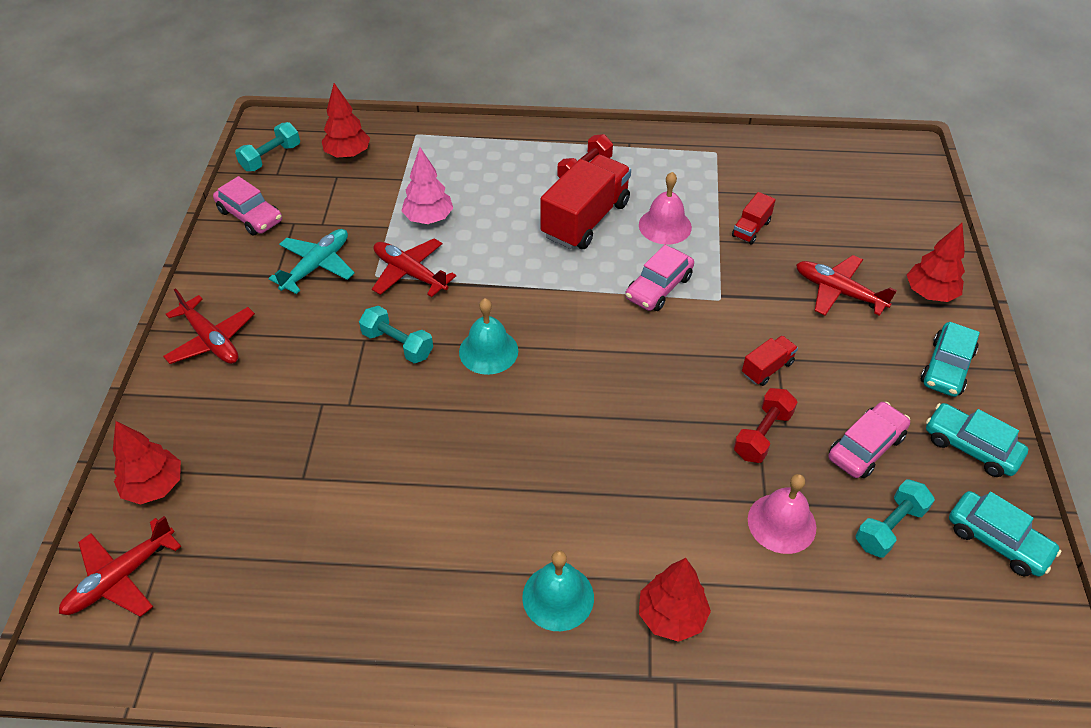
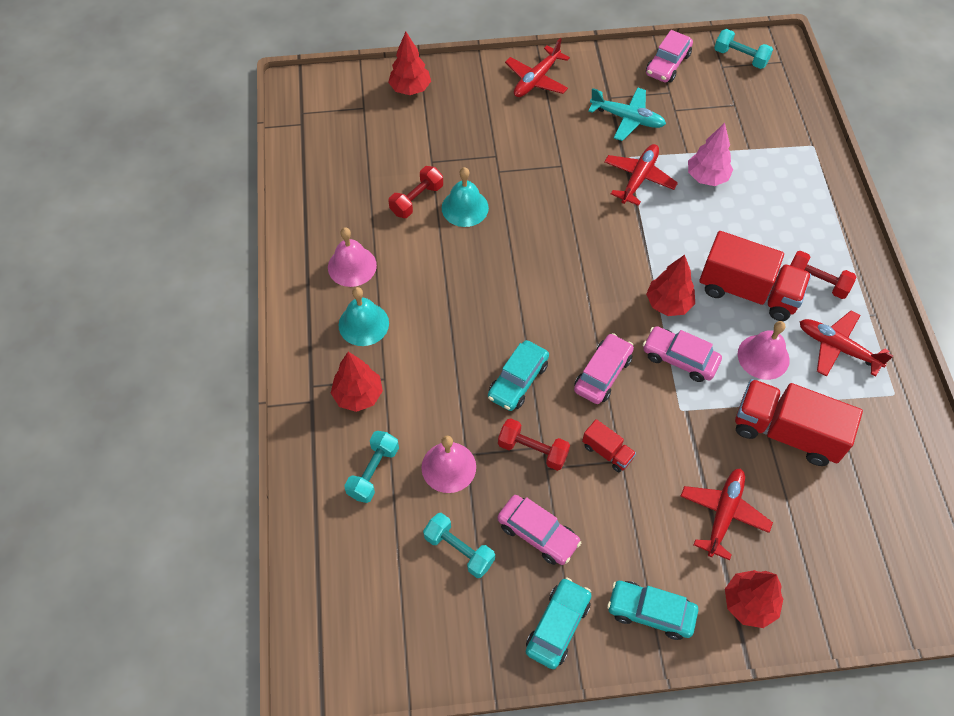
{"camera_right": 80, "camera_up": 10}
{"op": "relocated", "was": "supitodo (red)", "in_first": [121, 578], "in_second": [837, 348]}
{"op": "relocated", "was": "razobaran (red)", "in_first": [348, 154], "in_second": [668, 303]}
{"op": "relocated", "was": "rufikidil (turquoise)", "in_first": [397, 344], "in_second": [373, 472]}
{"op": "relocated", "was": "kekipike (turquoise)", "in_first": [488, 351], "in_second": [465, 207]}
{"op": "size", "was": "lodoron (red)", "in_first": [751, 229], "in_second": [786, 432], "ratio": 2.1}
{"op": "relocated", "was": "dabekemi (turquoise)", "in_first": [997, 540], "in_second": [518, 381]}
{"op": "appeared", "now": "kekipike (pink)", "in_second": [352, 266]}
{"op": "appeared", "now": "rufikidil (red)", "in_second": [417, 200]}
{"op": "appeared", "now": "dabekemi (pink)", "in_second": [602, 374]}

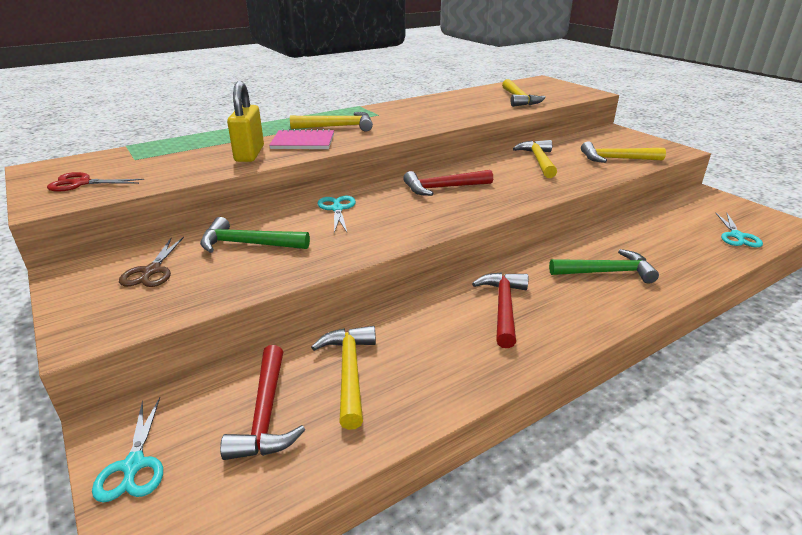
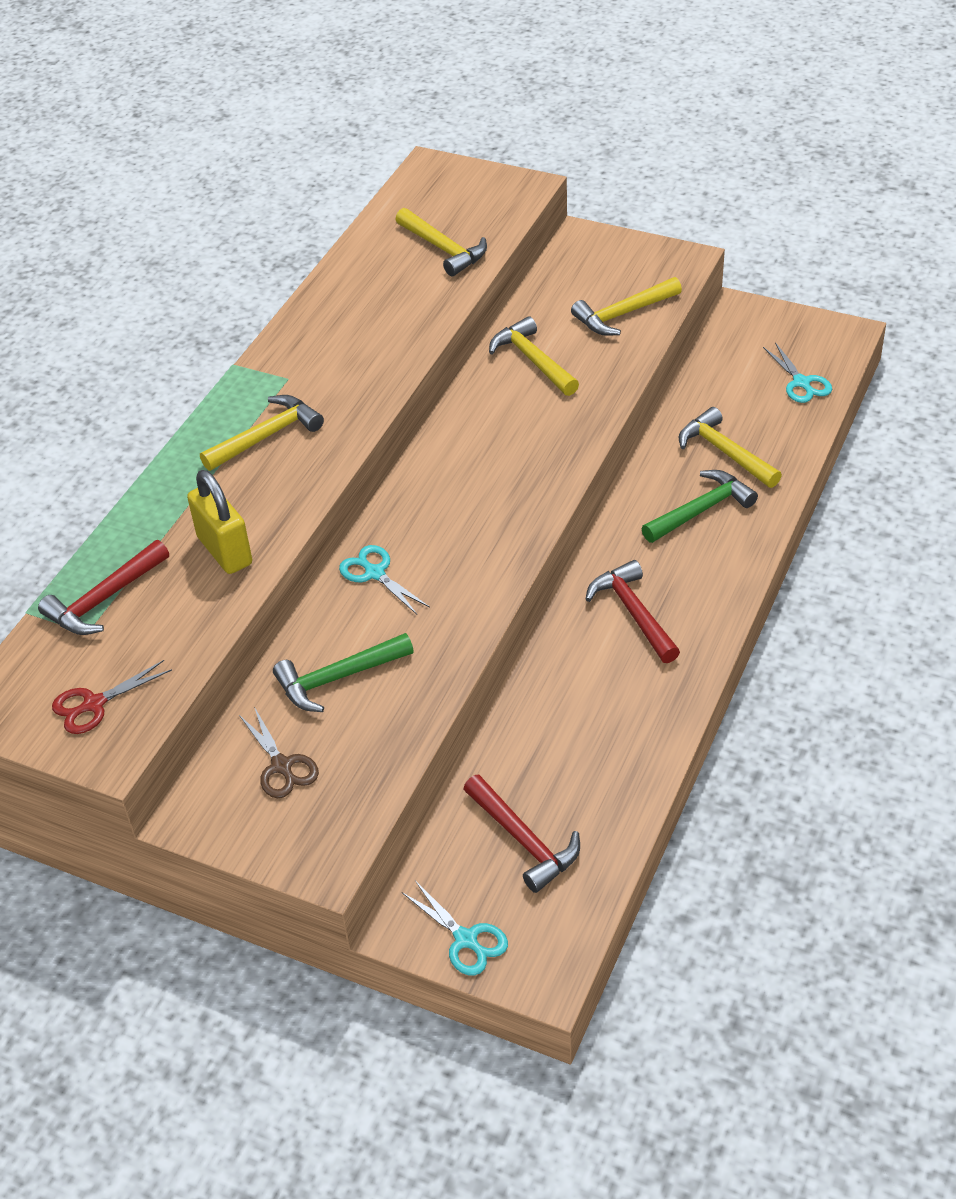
{"camera_right": -30, "camera_up": 15}
{"op": "missing", "was": "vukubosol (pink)", "in_first": [303, 142]}
{"op": "relocated", "was": "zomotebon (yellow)", "in_first": [349, 372], "in_second": [725, 452]}
{"op": "relocated", "was": "zomotebon (red)", "in_first": [443, 188], "in_second": [105, 599]}

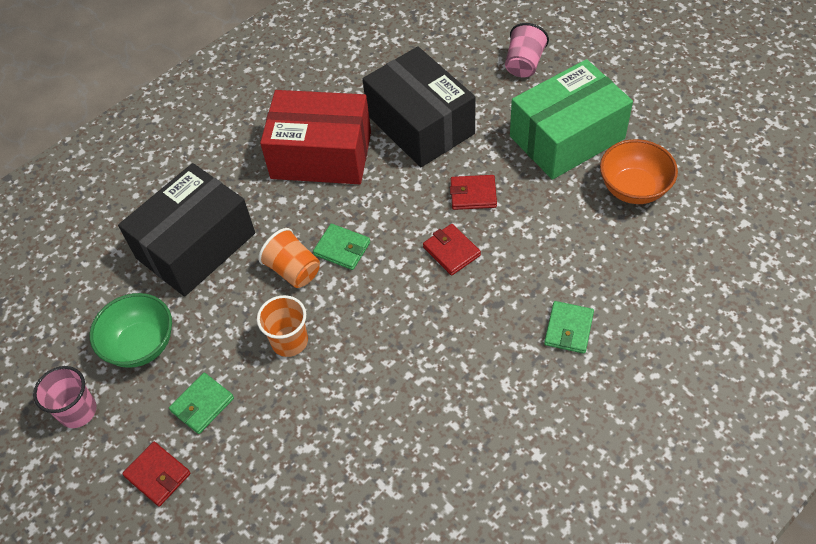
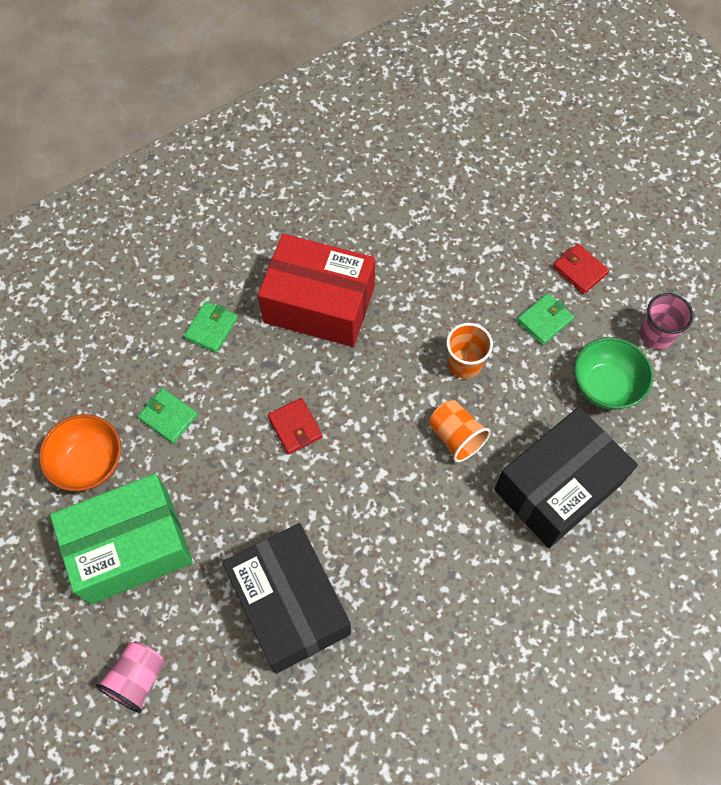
{"camera_right": -175, "camera_up": 10}
{"op": "relocated", "was": "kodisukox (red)", "in_first": [321, 155], "in_second": [319, 304]}
{"op": "relocated", "was": "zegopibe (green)", "in_first": [342, 248], "in_second": [168, 417]}
{"op": "missing", "was": "zegopibe (red)", "in_first": [473, 194]}

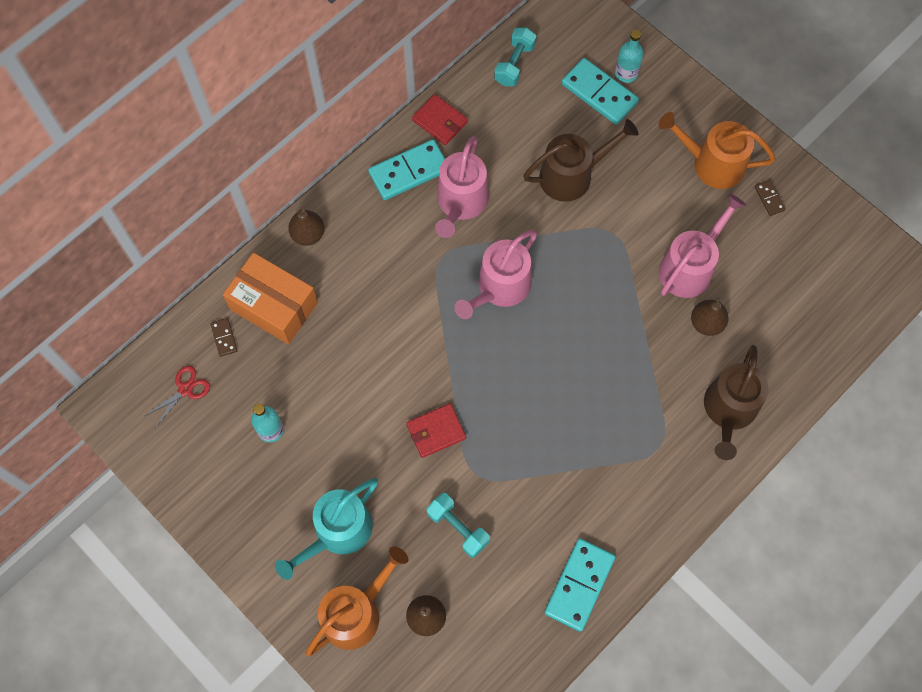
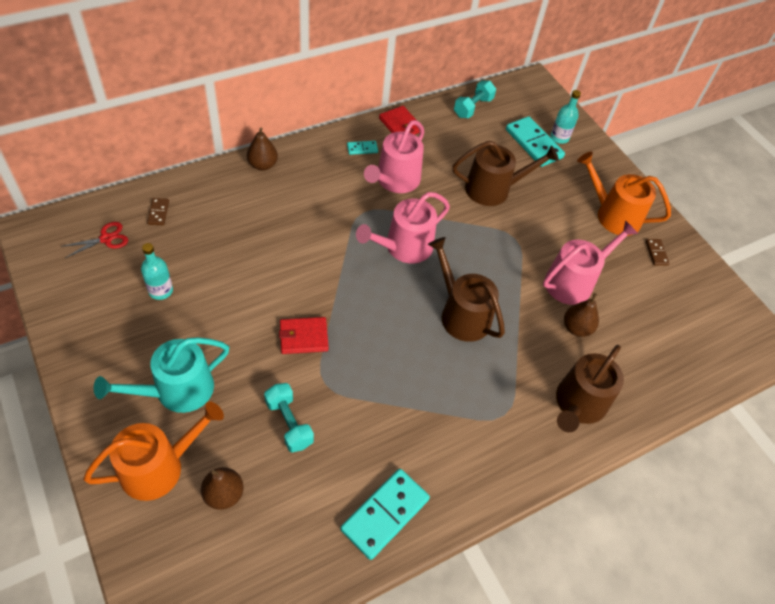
{"camera_right": 10, "camera_up": -15}
{"op": "missing", "was": "kodisukox (orange)", "in_first": [274, 306]}
{"op": "size", "was": "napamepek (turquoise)", "in_first": [409, 171], "in_second": [362, 149], "ratio": 0.48}
{"op": "appeared", "now": "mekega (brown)", "in_second": [461, 314]}

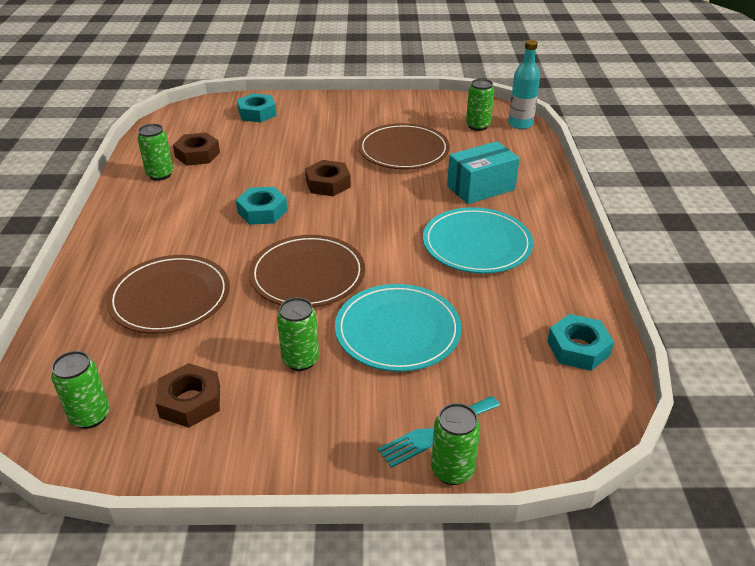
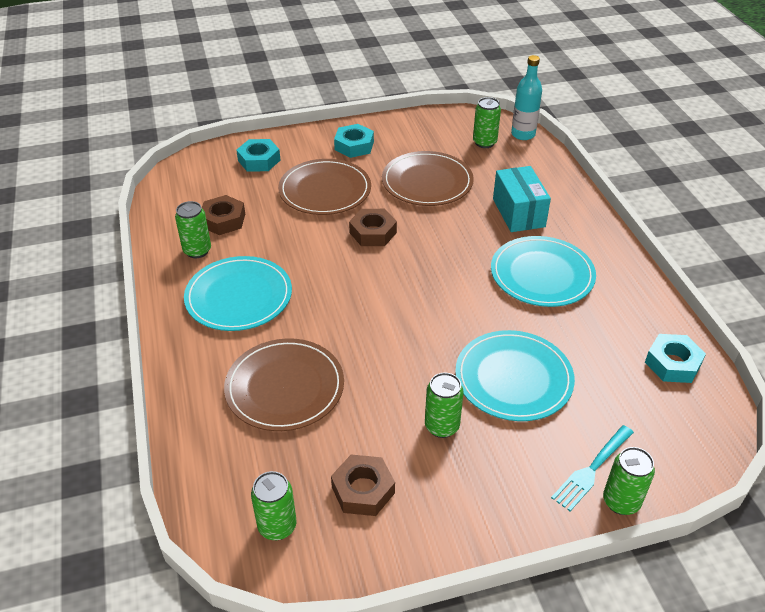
{"camera_right": -15, "camera_up": 5}
{"op": "relocated", "was": "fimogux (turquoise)", "in_first": [262, 211], "in_second": [354, 146]}
{"op": "relocated", "was": "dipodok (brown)", "in_first": [307, 275], "in_second": [325, 190]}
{"op": "spun", "was": "kodisukox (turquoise)", "in_first": [481, 188], "in_second": [518, 213], "clockwise": -60}
{"op": "appeared", "now": "dipodok (turquoise)", "in_second": [239, 297]}

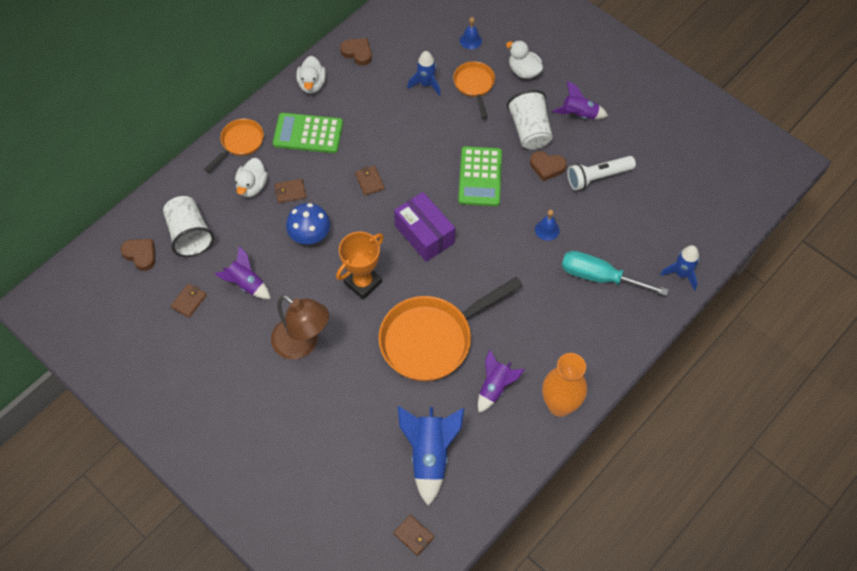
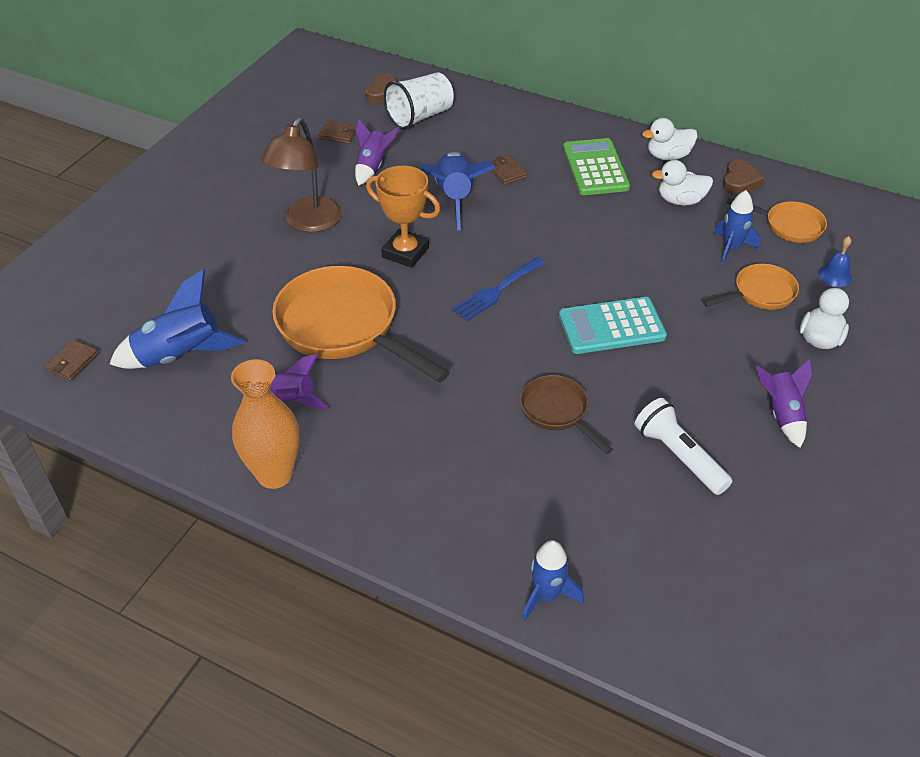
{"camera_right": 75, "camera_up": -15}
{"op": "relocated", "was": "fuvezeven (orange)", "in_first": [240, 143], "in_second": [789, 226]}
{"op": "relocated", "was": "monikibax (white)", "in_first": [252, 186], "in_second": [680, 201]}
{"op": "exchanged", "was": "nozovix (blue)", "now": "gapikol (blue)", "in_first": [310, 235], "in_second": [455, 198]}
{"op": "missing", "was": "zegopibe (brown)", "in_first": [369, 181]}
{"op": "exchanged", "was": "kodisukox (purple)", "now": "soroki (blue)", "in_first": [424, 234], "in_second": [496, 291]}
{"op": "colour", "was": "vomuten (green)", "now": "vomuten (turquoise)", "in_first": [480, 177], "in_second": [611, 326]}
{"op": "missing", "was": "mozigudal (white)", "in_first": [529, 130]}
{"op": "missing", "was": "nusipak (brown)", "in_first": [547, 167]}
{"op": "exchanged", "was": "kekipike (blue)", "now": "fuvezeven (brown)", "in_first": [547, 230], "in_second": [557, 412]}
{"op": "missing", "was": "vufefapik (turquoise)", "in_first": [599, 277]}

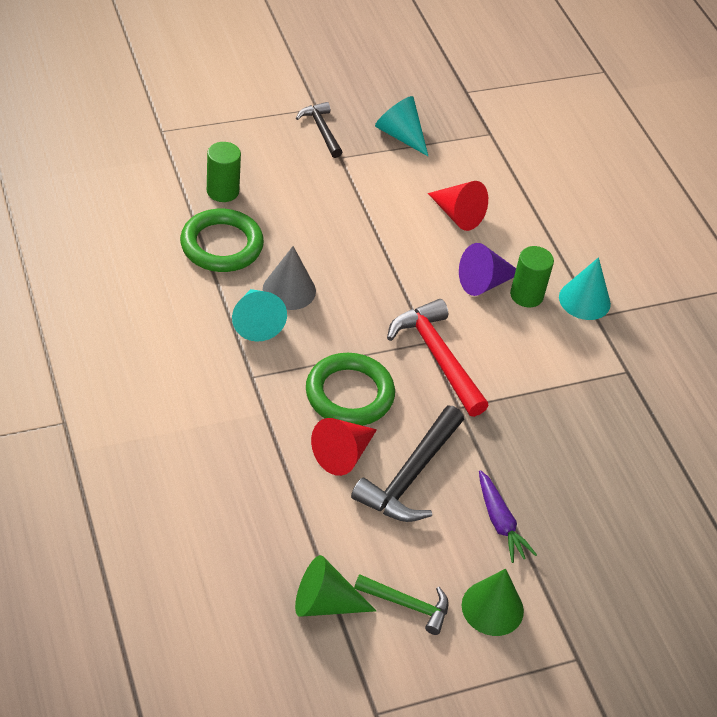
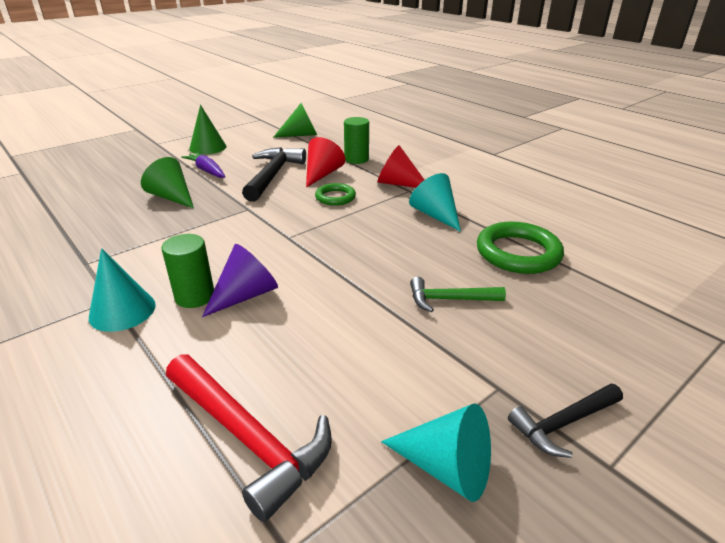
{"camera_right": 165, "camera_up": -15}
{"op": "relocated", "was": "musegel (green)", "in_first": [222, 191], "in_second": [356, 159]}
{"op": "missing", "was": "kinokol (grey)", "in_first": [289, 290]}
{"op": "spun", "was": "zomotebon (black)", "in_first": [321, 130], "in_second": [563, 424], "clockwise": 105}
{"op": "size", "was": "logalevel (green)", "in_first": [349, 394], "in_second": [335, 197], "ratio": 0.58}
{"op": "relocated", "was": "zomotebon (green)", "in_first": [407, 605], "in_second": [449, 300]}
{"op": "relocated", "was": "zomotebon (red)", "in_first": [437, 357], "in_second": [248, 438]}
{"op": "relocated", "was": "kinokol (red)", "in_first": [457, 215], "in_second": [398, 183]}
{"op": "appeared", "now": "kinokol (green)", "in_second": [172, 197]}

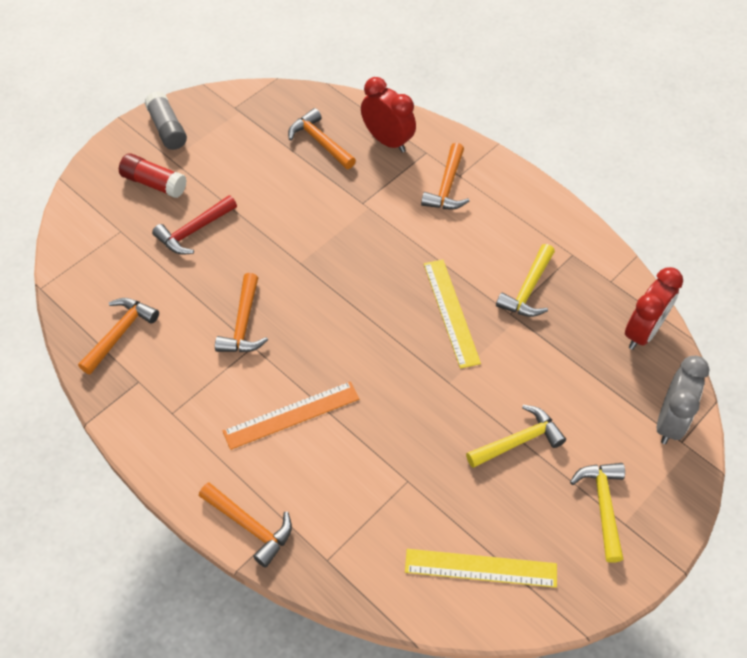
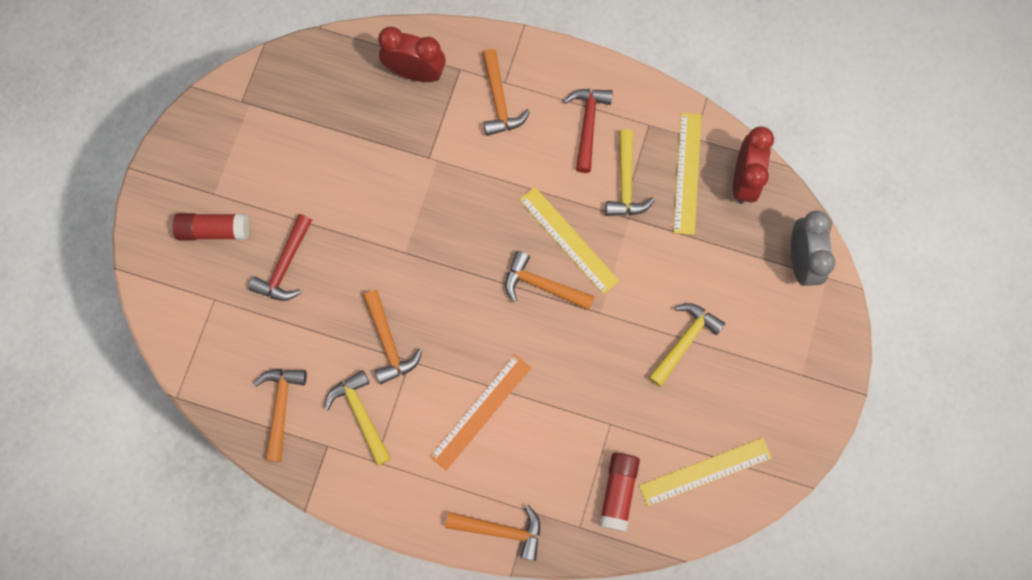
{"camera_right": -25, "camera_up": 20}
{"op": "missing", "was": "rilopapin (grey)", "in_first": [167, 129]}
{"op": "relocated", "was": "zomotebon (orange)", "in_first": [319, 141], "in_second": [542, 285]}
{"op": "relocated", "was": "zomotebon (yellow)", "in_first": [603, 505], "in_second": [360, 414]}
{"op": "appeared", "now": "zomotebon (red)", "in_second": [587, 124]}
{"op": "appeared", "now": "rilopapin (red)", "in_second": [618, 491]}
{"op": "appeared", "now": "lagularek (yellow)", "in_second": [687, 173]}

